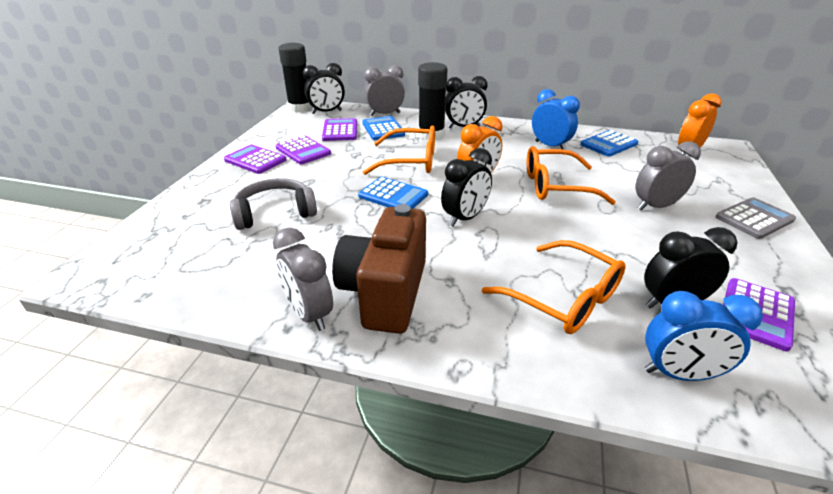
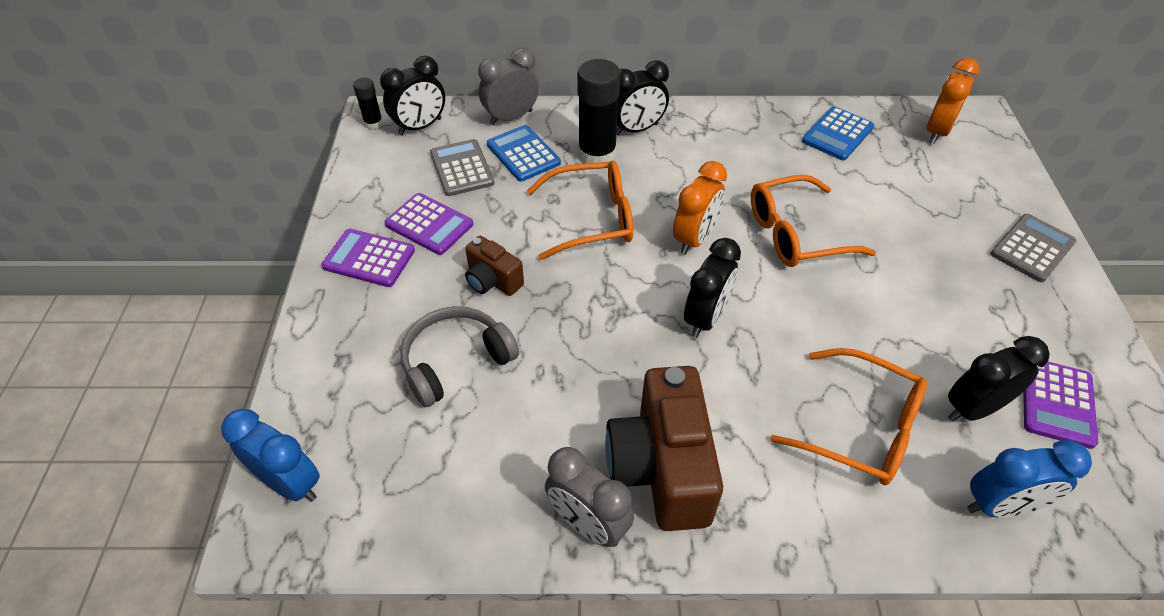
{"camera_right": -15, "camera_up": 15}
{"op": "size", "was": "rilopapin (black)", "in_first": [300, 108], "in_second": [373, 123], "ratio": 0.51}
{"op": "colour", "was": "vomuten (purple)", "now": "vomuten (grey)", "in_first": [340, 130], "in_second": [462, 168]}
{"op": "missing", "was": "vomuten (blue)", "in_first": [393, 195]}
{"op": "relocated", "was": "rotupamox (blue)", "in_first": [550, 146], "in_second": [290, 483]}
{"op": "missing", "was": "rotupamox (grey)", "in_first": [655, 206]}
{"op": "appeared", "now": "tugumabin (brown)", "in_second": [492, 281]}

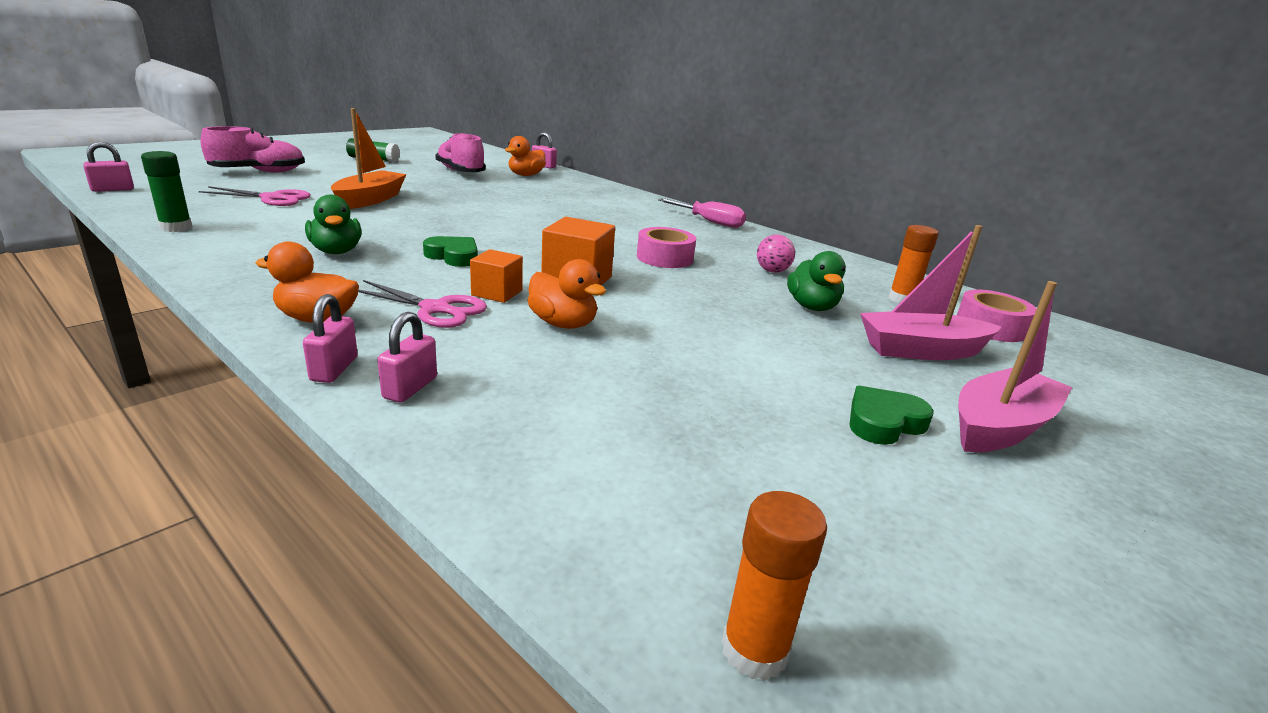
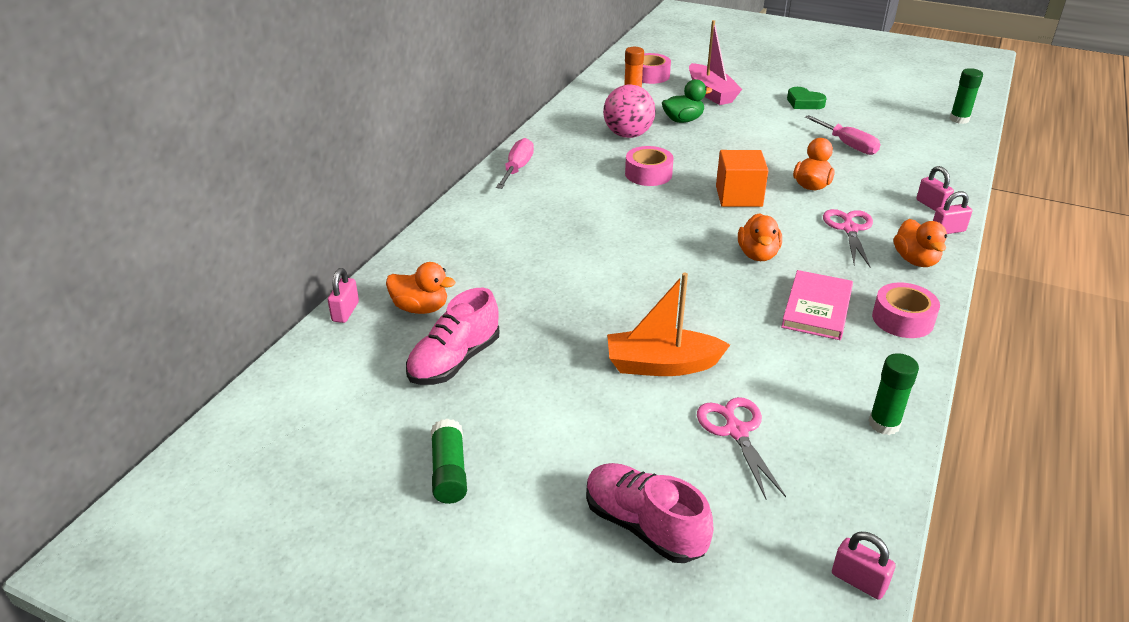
{"camera_right": -105, "camera_up": 10}
{"op": "exchanged", "was": "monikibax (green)", "now": "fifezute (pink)", "in_first": [336, 251], "in_second": [817, 308]}
{"op": "spun", "was": "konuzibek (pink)", "in_first": [410, 388], "in_second": [931, 205], "clockwise": 60}
{"op": "exchanged", "was": "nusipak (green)", "now": "monikibax (orange)", "in_first": [453, 256], "in_second": [757, 254]}
{"op": "missing", "was": "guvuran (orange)", "in_first": [497, 293]}
{"op": "colour", "was": "rilopapin (orange)", "now": "rilopapin (green)", "in_first": [754, 650], "in_second": [959, 119]}
{"op": "size", "was": "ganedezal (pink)", "in_first": [772, 271], "in_second": [628, 135], "ratio": 1.81}
{"op": "missing", "was": "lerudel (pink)", "in_first": [1000, 427]}
{"op": "appeared", "now": "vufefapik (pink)", "in_second": [848, 145]}
{"op": "appeared", "now": "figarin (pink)", "in_second": [902, 319]}

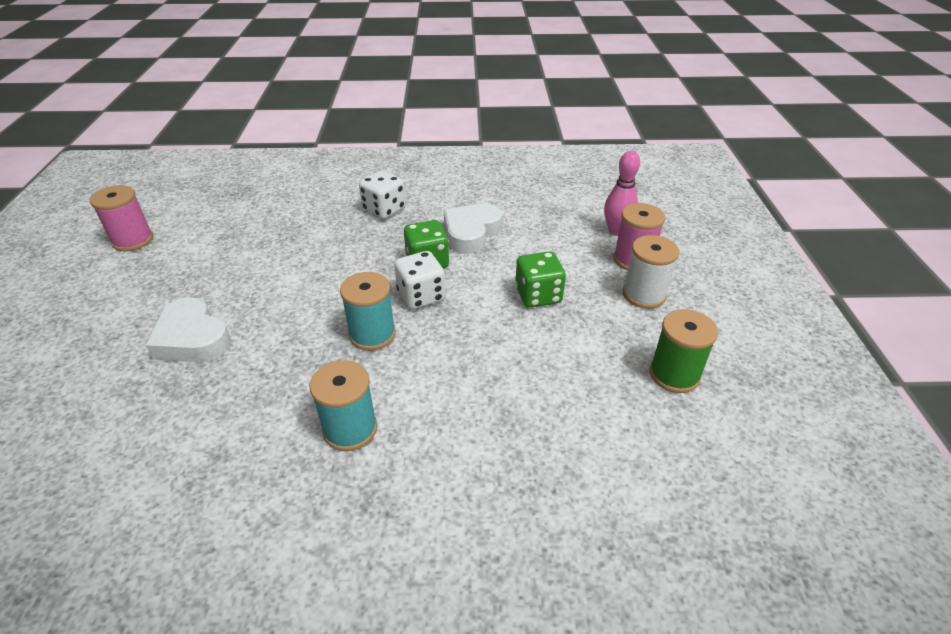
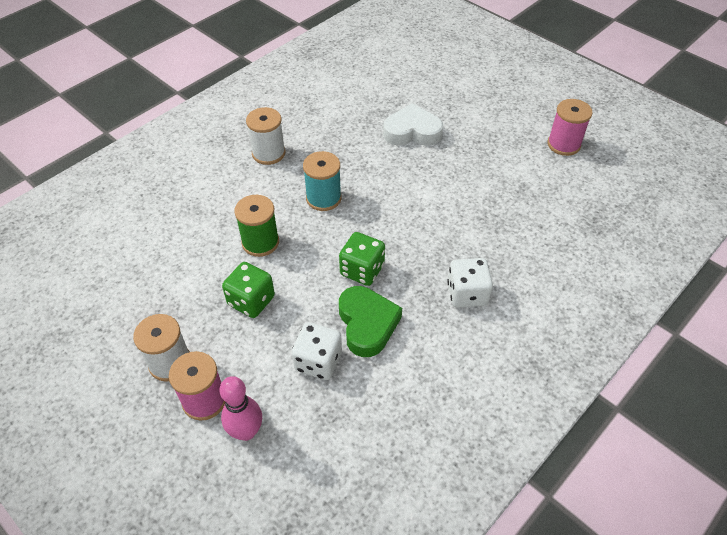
{"camera_right": 135, "camera_up": 10}
{"op": "colour", "was": "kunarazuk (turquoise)", "now": "kunarazuk (white)", "in_first": [350, 429], "in_second": [268, 153]}
{"op": "relocated", "was": "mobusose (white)", "in_first": [421, 296], "in_second": [318, 361]}
{"op": "colour", "was": "nusipak (white)", "now": "nusipak (green)", "in_first": [471, 233], "in_second": [367, 324]}
{"op": "relocated", "was": "kunarazuk (green)", "in_first": [674, 374], "in_second": [260, 242]}

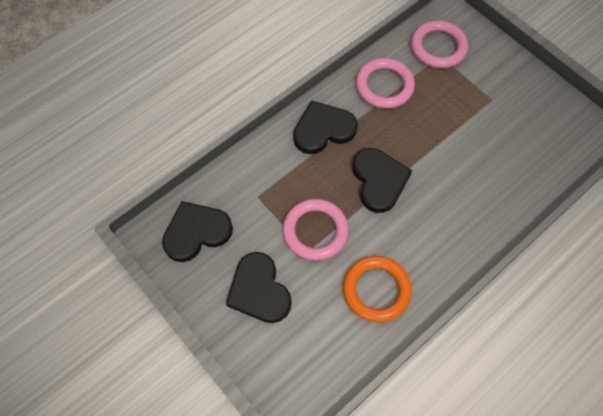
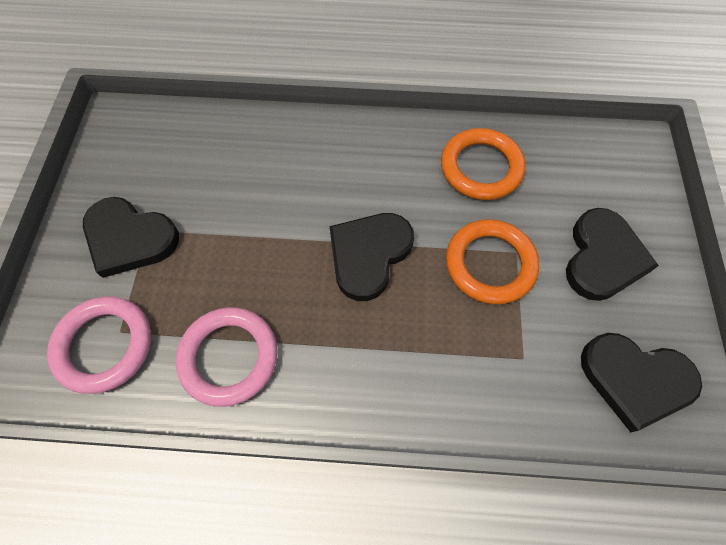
{"camera_right": -135, "camera_up": 0}
{"op": "colour", "was": "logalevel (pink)", "now": "logalevel (orange)", "in_first": [315, 231], "in_second": [490, 264]}
{"op": "relocated", "was": "nusipak (black)", "in_first": [323, 130], "in_second": [130, 238]}

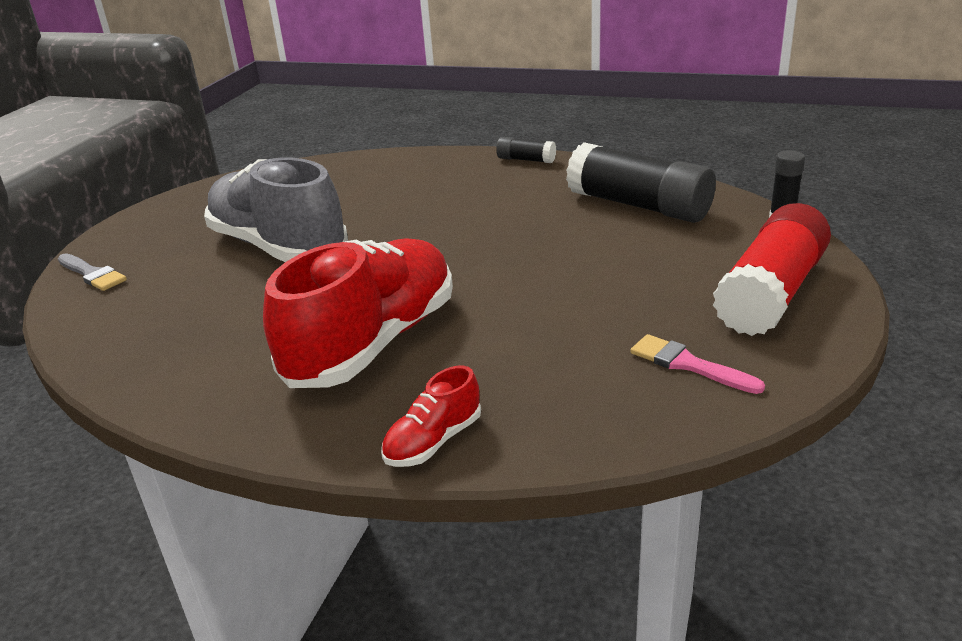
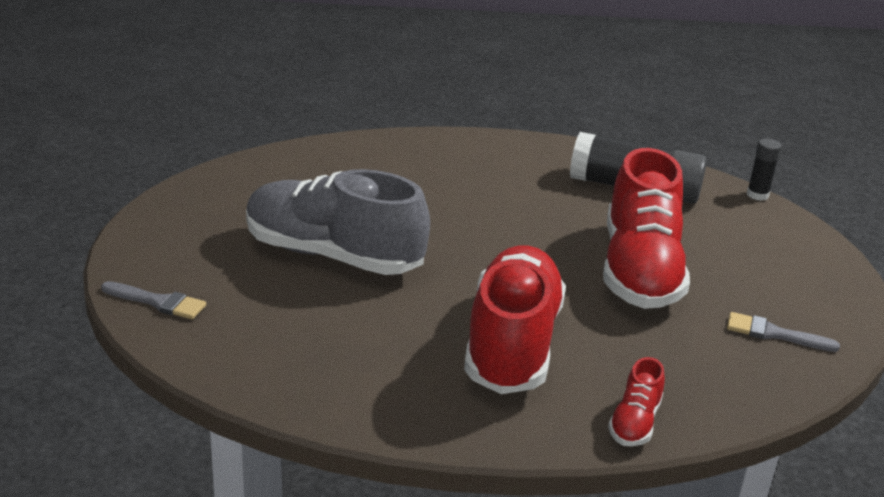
{"camera_right": -25, "camera_up": 0}
{"op": "missing", "was": "rilopapin (black)", "in_first": [526, 160]}
{"op": "colour", "was": "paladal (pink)", "now": "paladal (grey)", "in_first": [688, 364], "in_second": [774, 334]}
{"op": "missing", "was": "rilopapin (red)", "in_first": [771, 293]}
{"op": "appeared", "now": "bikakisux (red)", "in_second": [639, 270]}

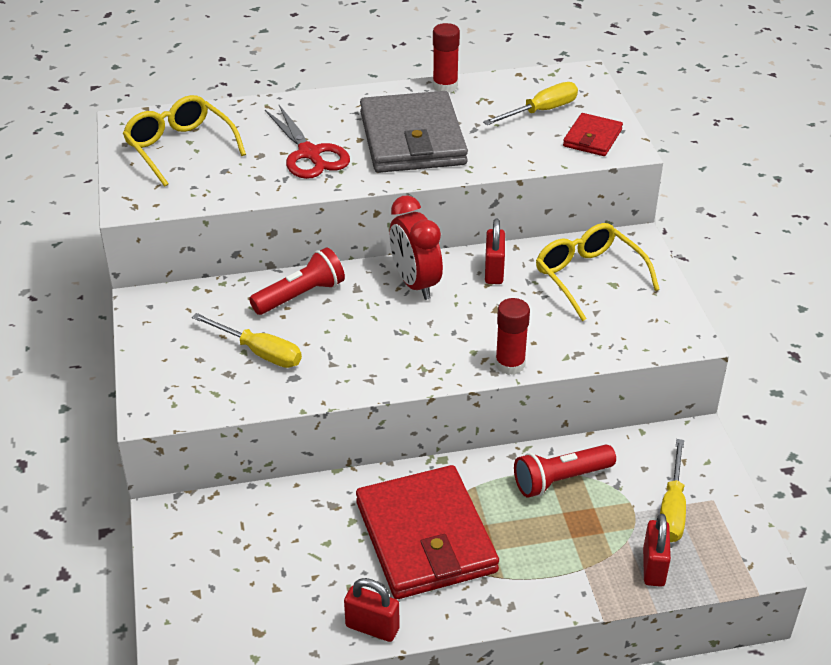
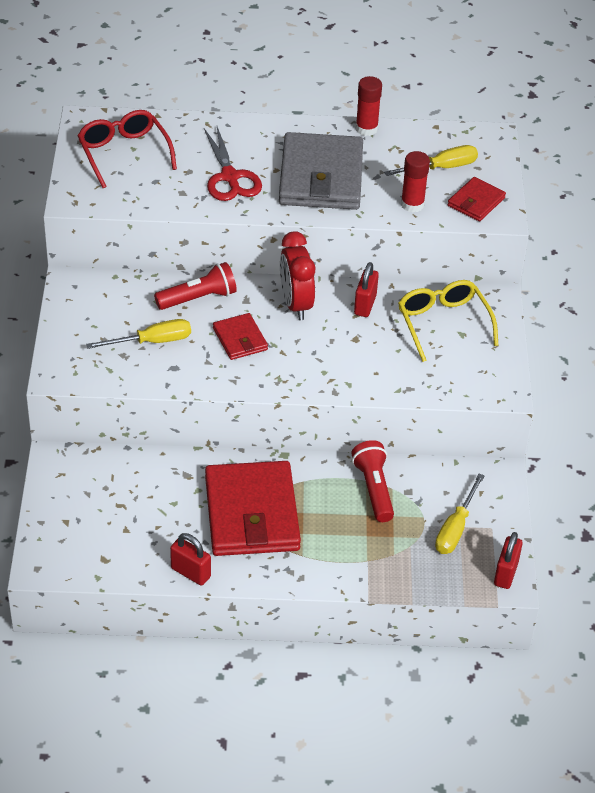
{"camera_right": 10, "camera_up": 5}
{"op": "colour", "was": "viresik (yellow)", "now": "viresik (red)", "in_first": [180, 148], "in_second": [124, 153]}
{"op": "spun", "was": "vufefapik (yellow)", "in_first": [259, 352], "in_second": [152, 342], "clockwise": -60}
{"op": "relocated", "was": "rilopapin (red)", "in_first": [510, 364], "in_second": [412, 204]}
{"op": "spun", "was": "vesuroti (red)", "in_first": [560, 480], "in_second": [374, 489], "clockwise": 90}
{"op": "relocated", "was": "konuzibek (red)", "in_first": [653, 567], "in_second": [506, 573]}
{"op": "appeared", "now": "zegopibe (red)", "in_second": [240, 339]}

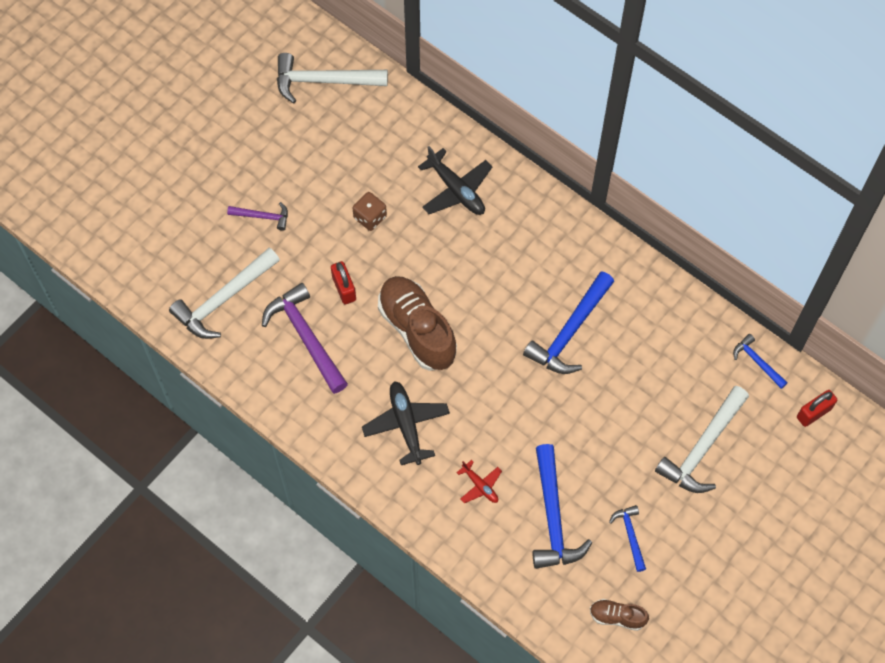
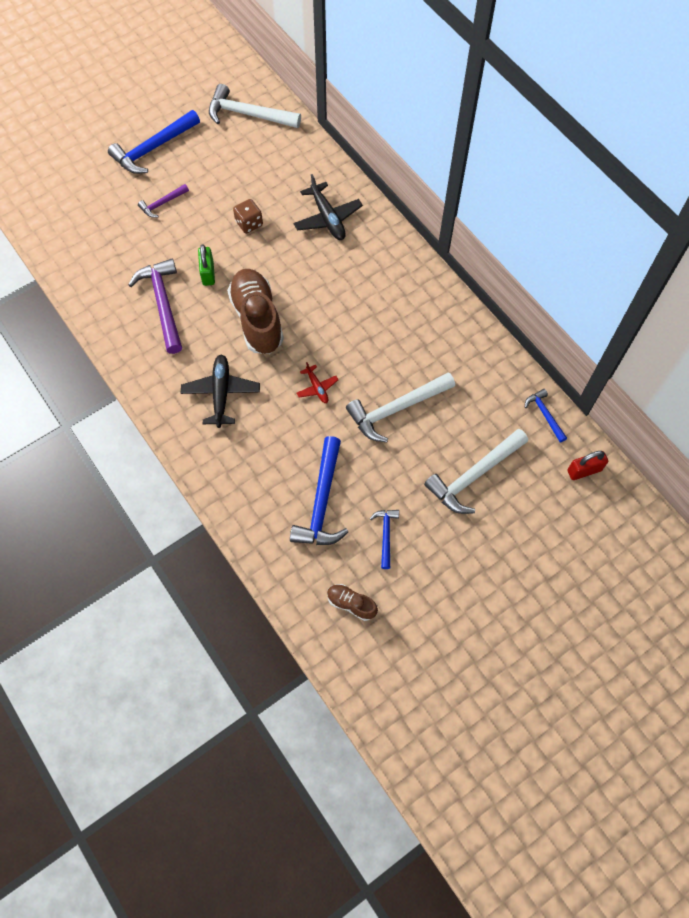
{"camera_right": 15, "camera_up": 0}
{"op": "relocated", "was": "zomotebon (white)", "in_first": [223, 299], "in_second": [396, 409]}
{"op": "spun", "was": "zomotebon (purple)", "in_first": [263, 216], "in_second": [162, 204], "clockwise": 120}
{"op": "colour", "was": "konuzibek (red)", "now": "konuzibek (green)", "in_first": [344, 288], "in_second": [208, 273]}
{"op": "relocated", "was": "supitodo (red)", "in_first": [480, 486], "in_second": [317, 388]}
{"op": "relocated", "was": "zomotebon (blue)", "in_first": [570, 332], "in_second": [153, 149]}

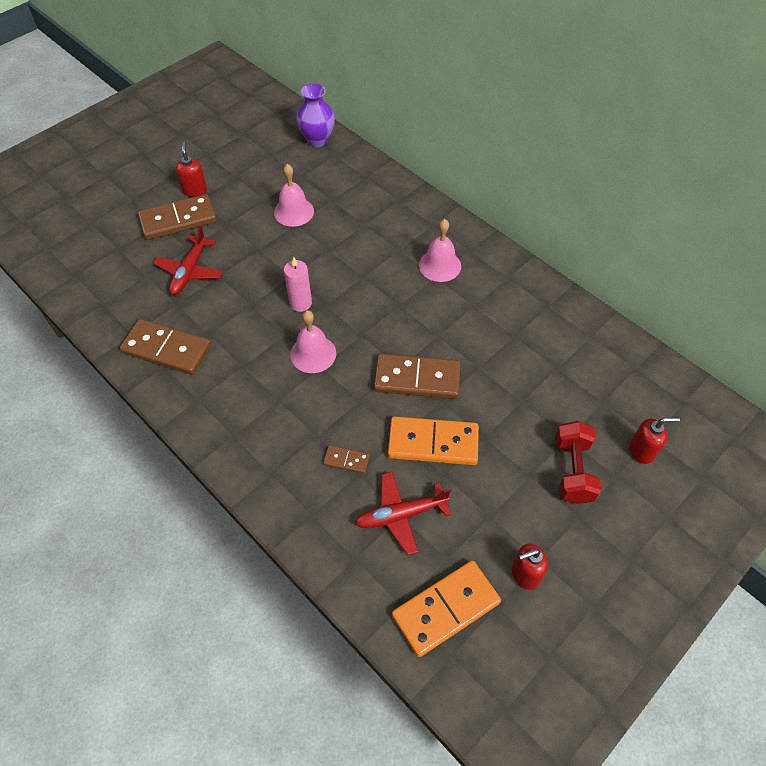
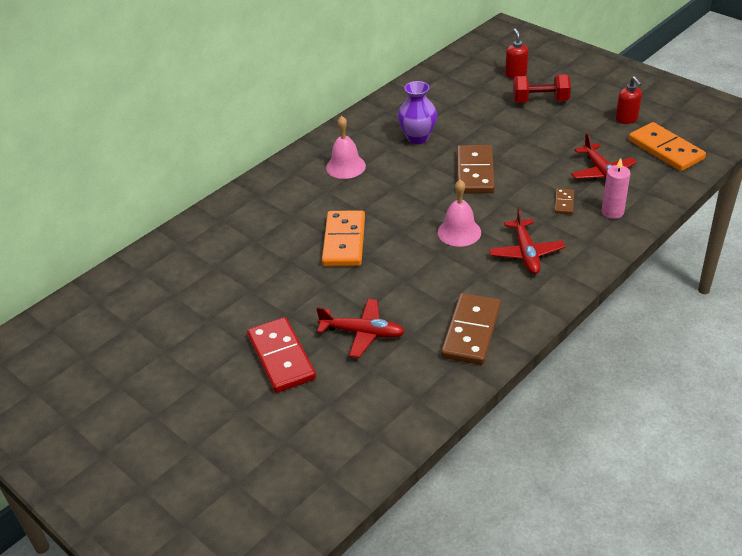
{"camera_right": -90, "camera_up": -15}
{"op": "colour", "was": "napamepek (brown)", "now": "napamepek (red)", "in_first": [178, 220], "in_second": [281, 357]}
{"op": "missing", "was": "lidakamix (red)", "in_first": [195, 190]}
{"op": "missing", "was": "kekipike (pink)", "in_first": [294, 212]}
{"op": "relocated", "was": "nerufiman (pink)", "in_first": [300, 303], "in_second": [612, 212]}
{"op": "relocated", "was": "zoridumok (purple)", "in_first": [317, 140], "in_second": [418, 138]}
{"op": "relocated", "was": "napamepek (orange)", "in_first": [433, 443], "in_second": [344, 241]}
{"op": "appeared", "now": "supitodo (red)", "in_second": [526, 253]}

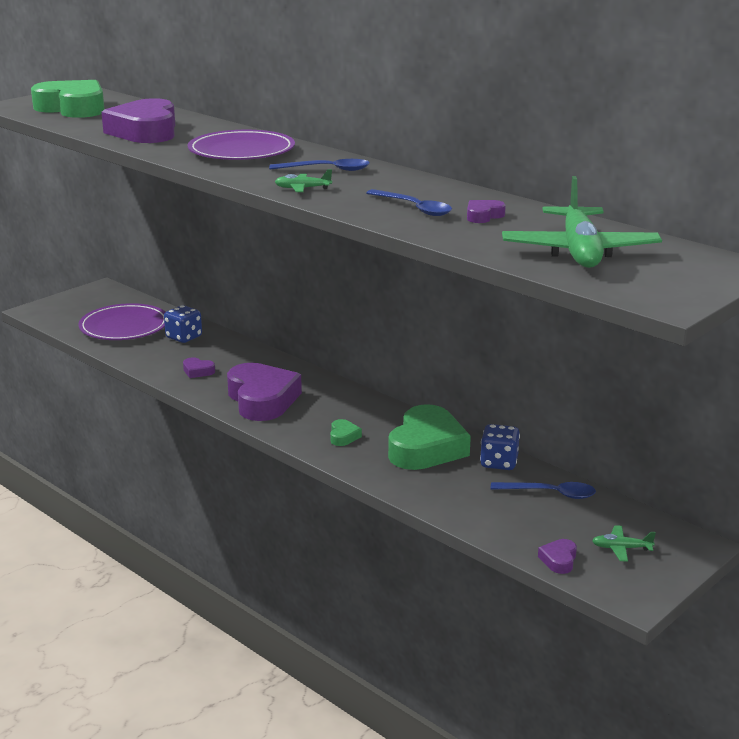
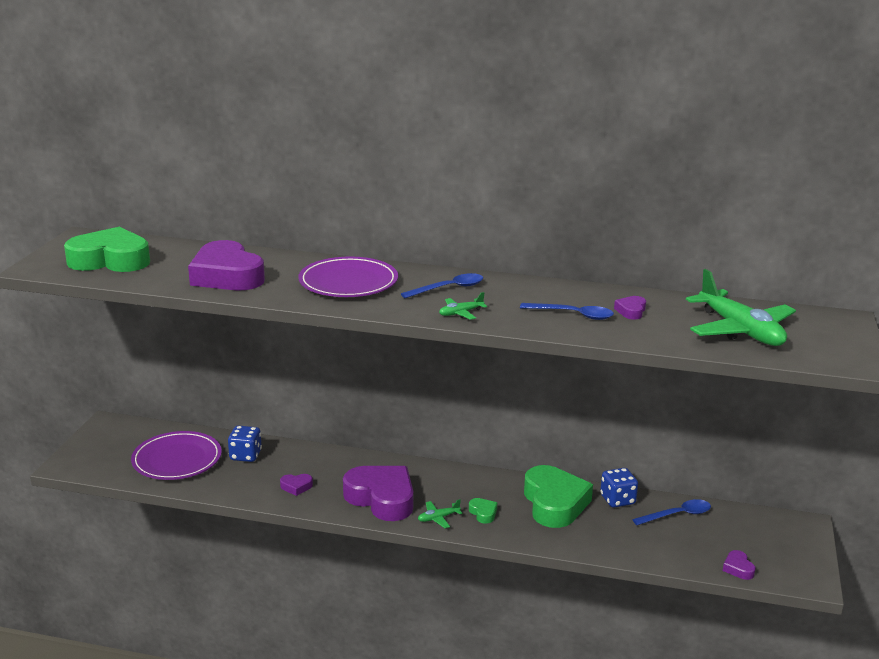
{"camera_right": -30, "camera_up": 0}
{"op": "relocated", "was": "supitodo (green)", "in_first": [621, 548], "in_second": [438, 518]}

